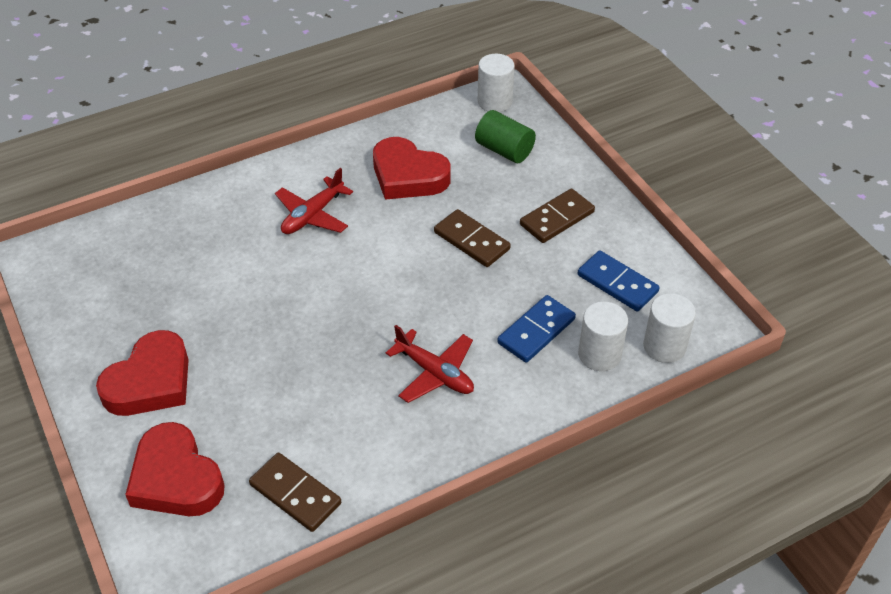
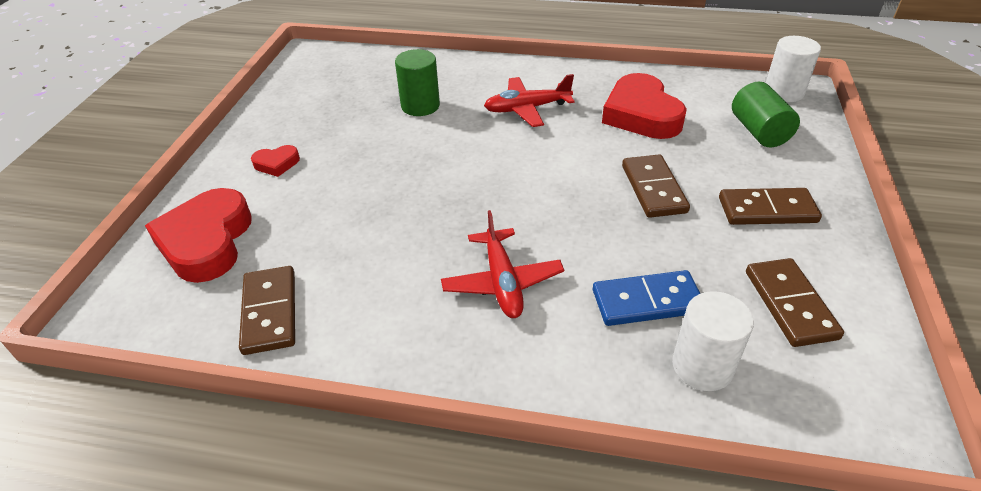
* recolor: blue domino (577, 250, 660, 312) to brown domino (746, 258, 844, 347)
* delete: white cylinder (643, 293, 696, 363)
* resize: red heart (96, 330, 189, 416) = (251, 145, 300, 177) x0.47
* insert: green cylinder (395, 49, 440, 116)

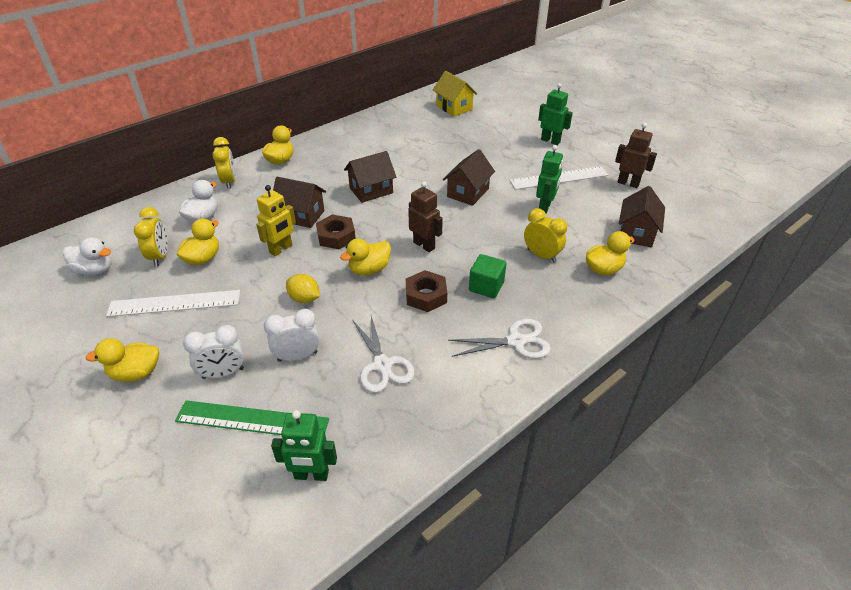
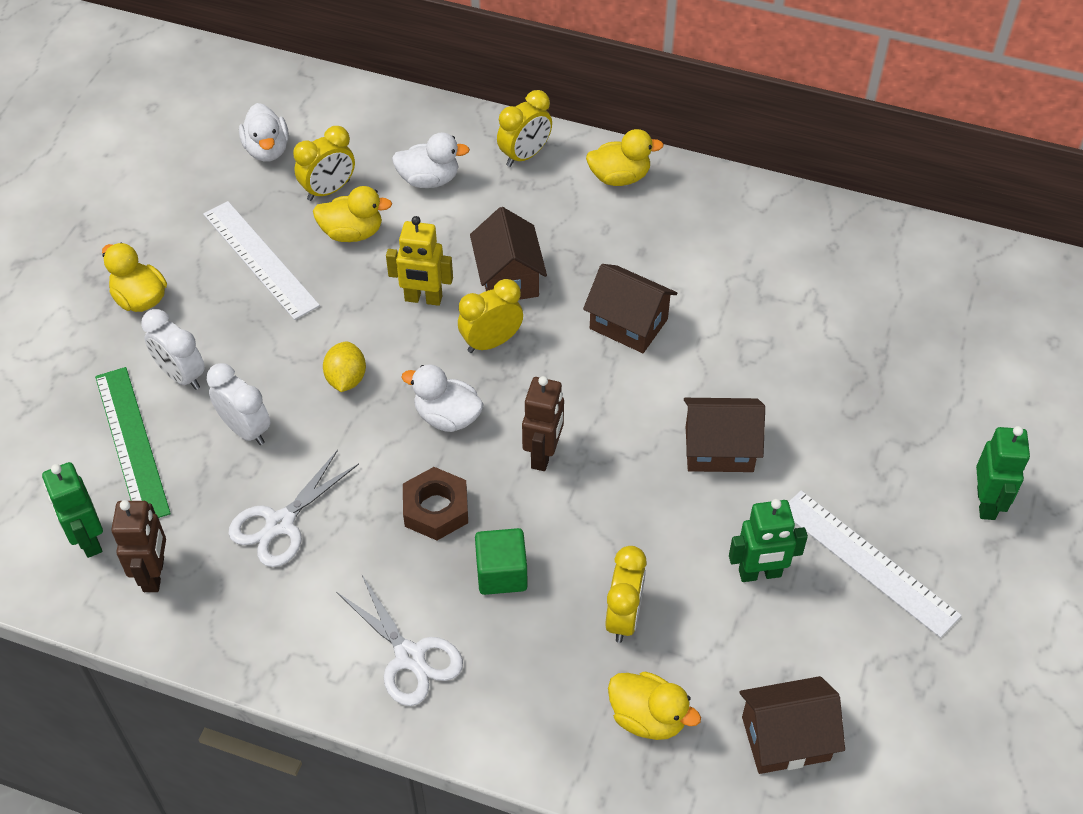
* delete: yellow house (433, 71, 477, 117)
* move: brown robot (615, 123, 657, 188) to (111, 500, 166, 592)
* replace: brown nut (316, 214, 356, 249) to yellow clock (458, 279, 523, 353)
* recolor: yellow duck (340, 239, 391, 275) to white duck (402, 365, 484, 432)

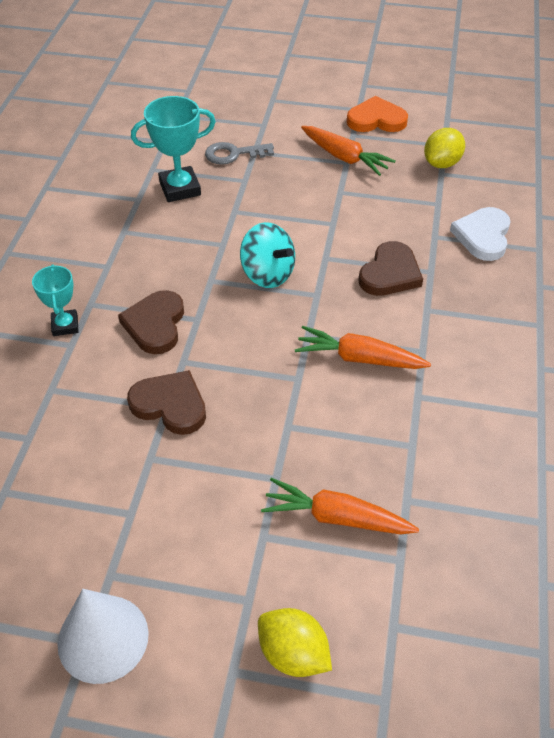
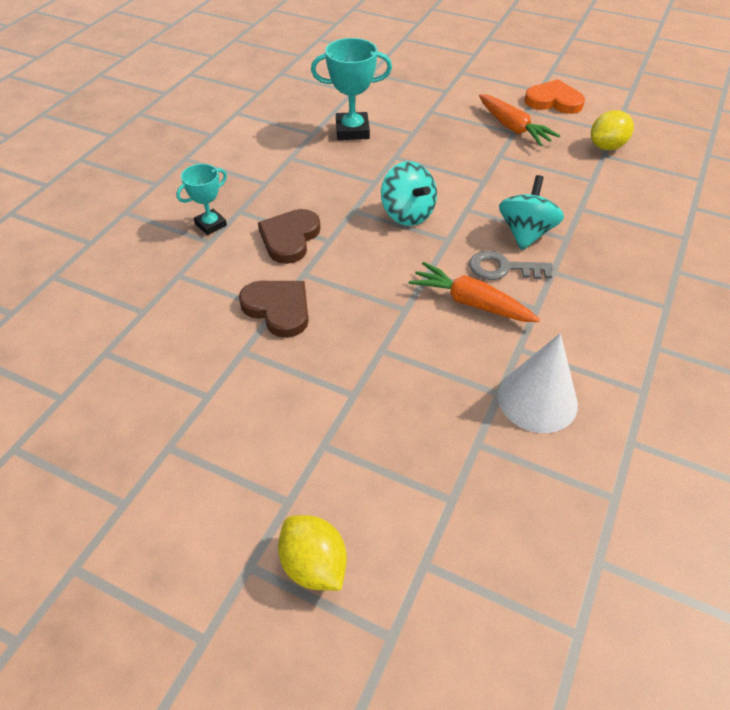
* move: grey key (205, 142, 274, 165) to (469, 251, 553, 280)
* delete: white heart (450, 207, 511, 261)
* replace: brown heart (358, 241, 423, 296) to turquoise spinning top (499, 175, 564, 250)
* rotate: turquoise trophy (32, 265, 79, 336) = (176, 164, 227, 235) 45 degrees clockwise
* delete: orange carrot (261, 478, 419, 535)
* move: white cone (57, 589, 149, 684) to (498, 333, 578, 433)

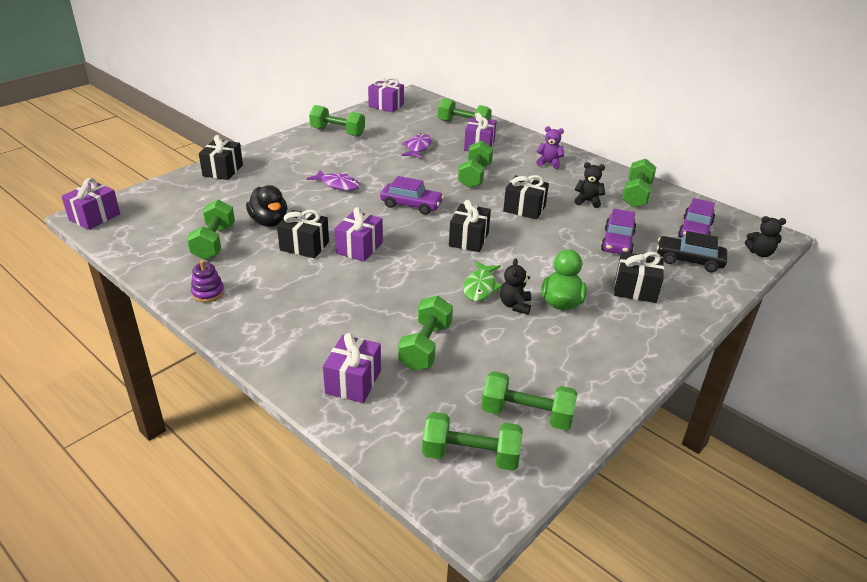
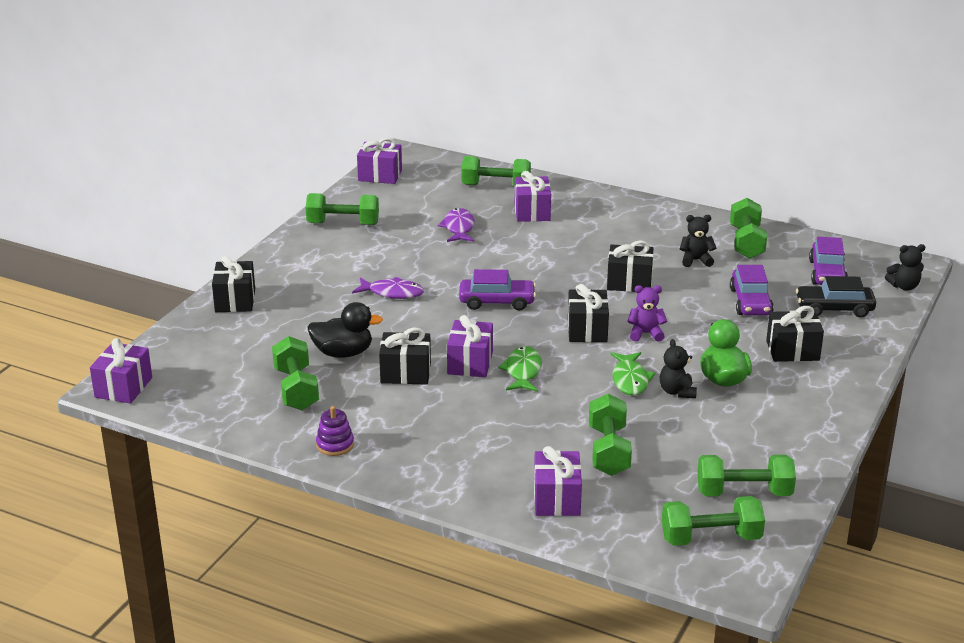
* move: purple teddy bear (536, 126, 564, 169) to (627, 285, 667, 342)
* delete: green dumbbell (458, 141, 493, 188)
* rotate: black duck (246, 185, 287, 227) = (307, 302, 383, 358) 45 degrees counterclockwise
* insert: green fish (498, 346, 542, 392)

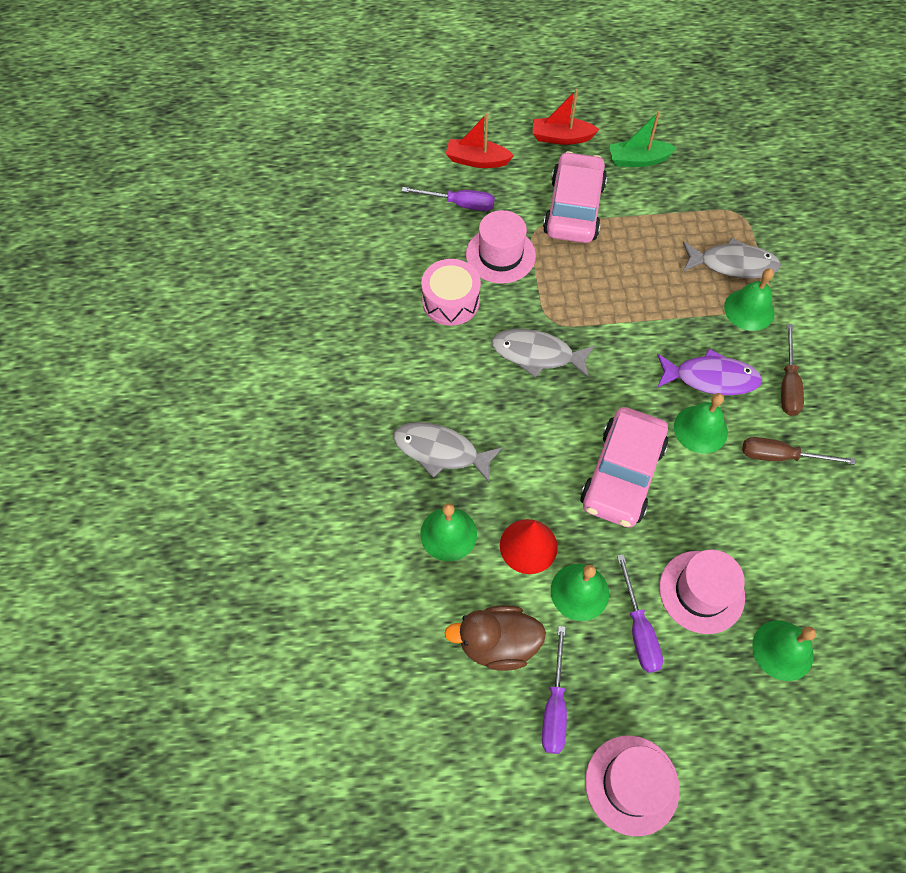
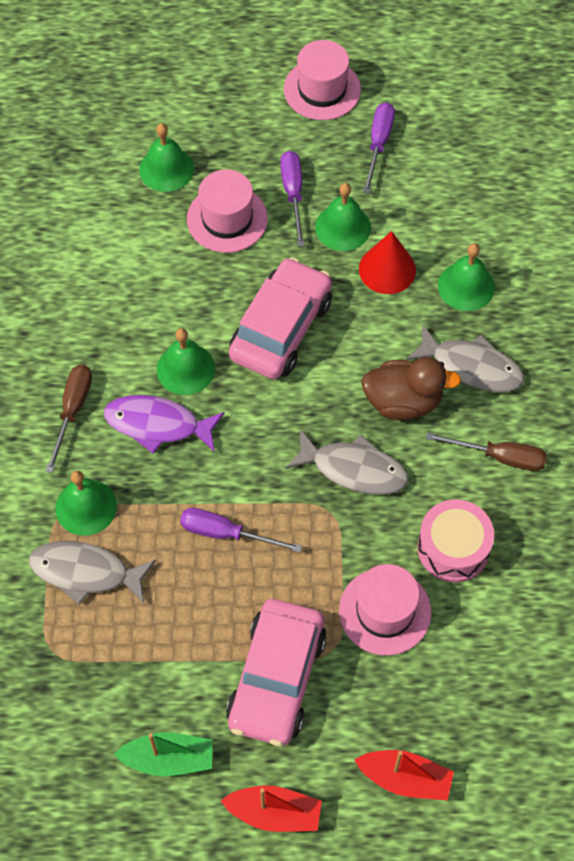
* move: purple screwdriver (402, 187, 495, 211) to (180, 508, 302, 553)
* move: brown screwdriver (742, 437, 856, 465) to (426, 432, 547, 471)
* move: brown duck (444, 605, 546, 671) to (361, 357, 461, 420)

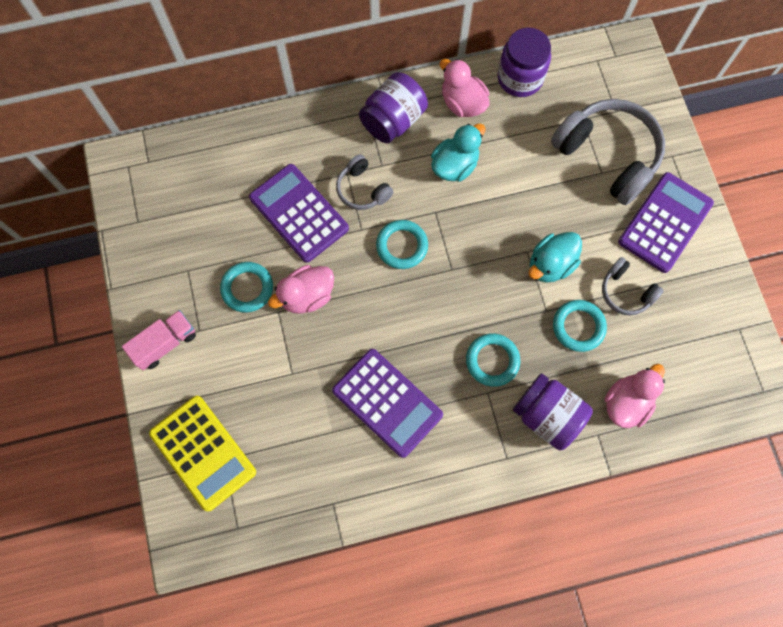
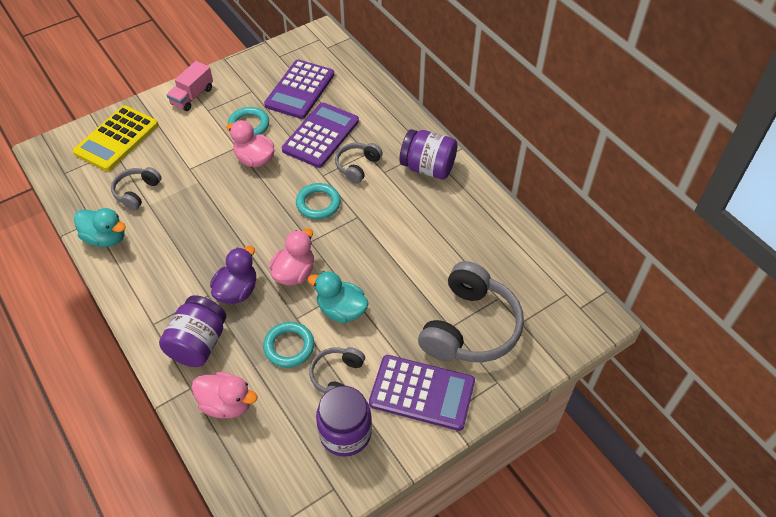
* move: purple jar (498, 28, 551, 97) to (316, 386, 372, 457)
* move: pink duck (440, 59, 490, 117) to (269, 229, 314, 286)
* move: turquoise duck (431, 123, 486, 182) to (74, 208, 126, 247)
* rotate: pink truck (122, 310, 196, 370) = (167, 61, 213, 111) 90 degrees clockwise
* replace: turquoise ring (466, 333, 520, 387) to purple duck (210, 246, 256, 304)
* move: purple calculator (332, 349, 443, 458) to (264, 59, 334, 119)
* insert: grey headphones (111, 167, 161, 211)

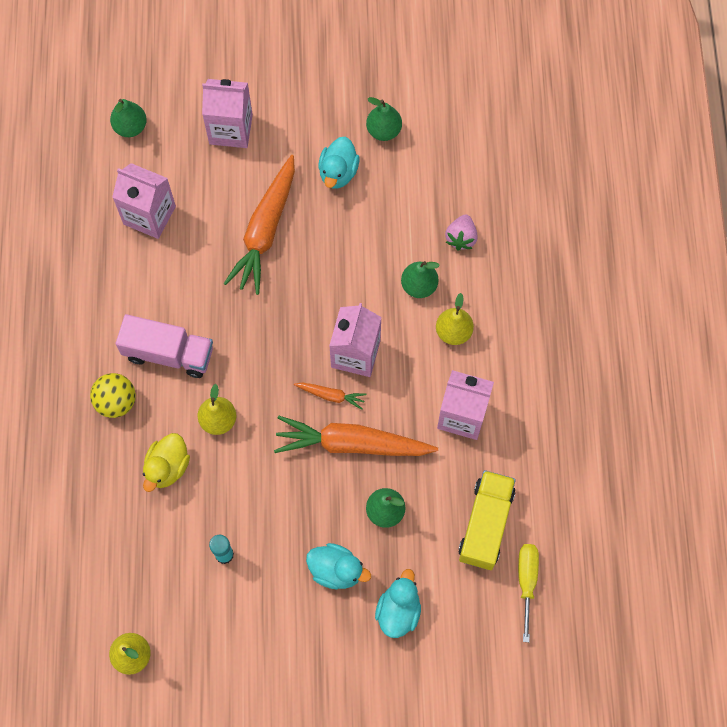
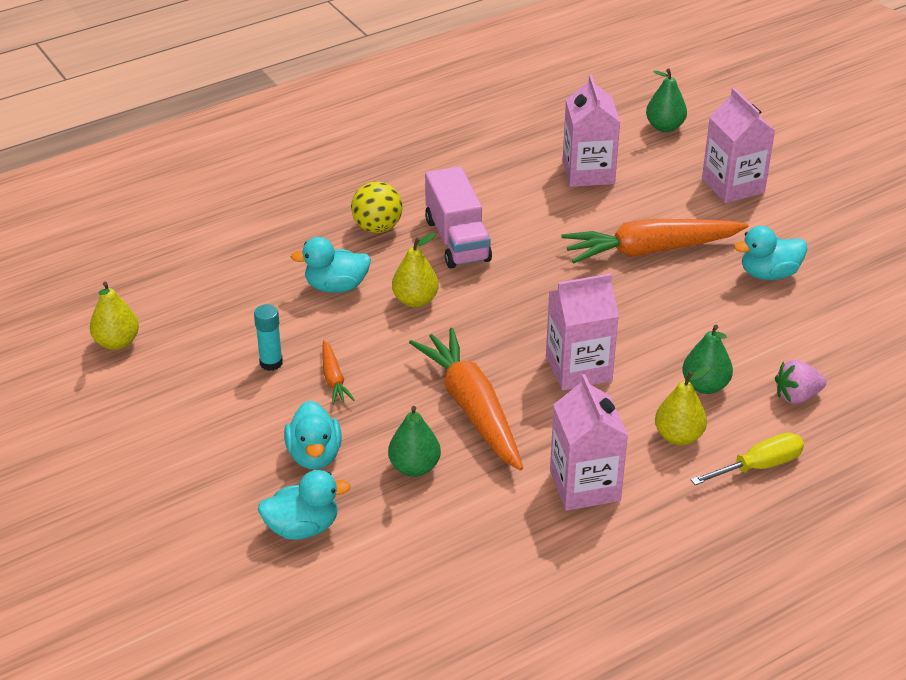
* delete: green pear (366, 97, 402, 141)
* move: orange carrot (294, 383, 367, 410) to (322, 340, 355, 405)
* recolor: yellow duck (143, 433, 190, 492) to turquoise duck (291, 237, 371, 293)
* delete: yellow truck (458, 470, 516, 570)
* move: yellow screwdriver (518, 544, 539, 642) to (691, 433, 804, 485)

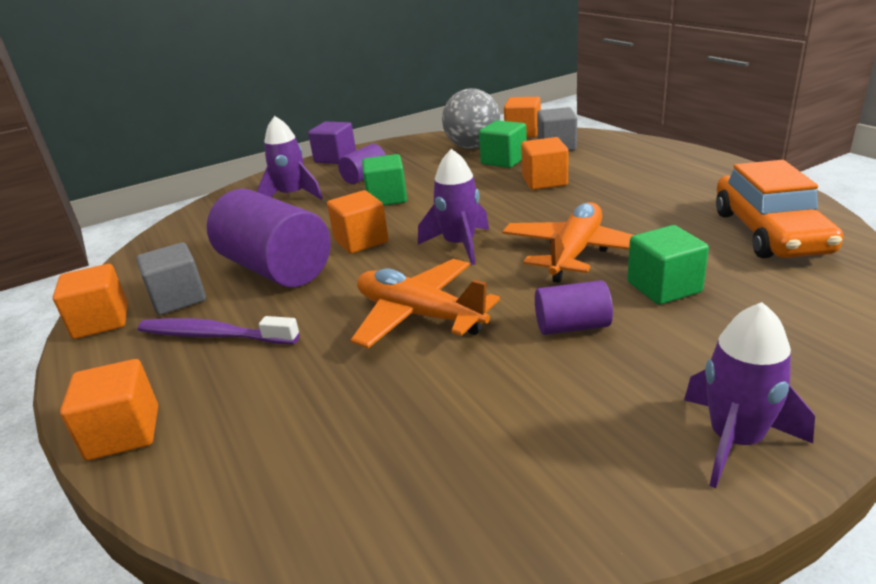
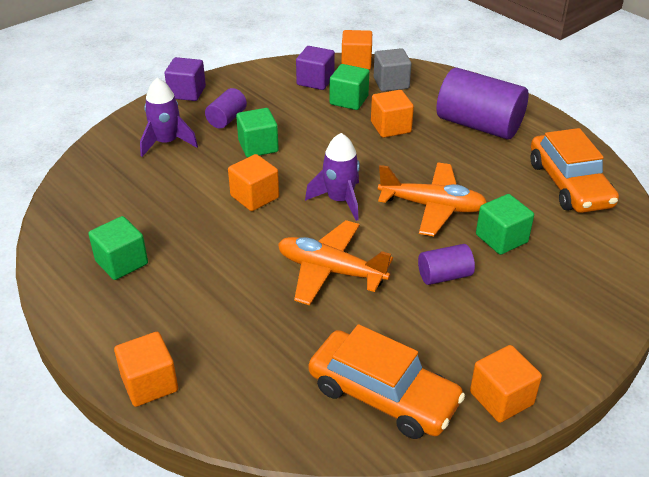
* replace: grey ball (442, 88, 500, 149) to purple cube (296, 46, 335, 90)
* move: purple cylinder (207, 189, 331, 287) to (436, 68, 528, 140)
* rotate: orange plane (502, 202, 633, 283) = (378, 162, 487, 236) 90 degrees clockwise
* recolor: grey cube (136, 242, 206, 315) to green cube (88, 216, 148, 280)
* move: orange cube (53, 264, 128, 339) to (470, 345, 542, 423)
* delete: purple rocket (684, 302, 815, 488)
* delete: purple toothbrush (138, 316, 300, 344)
* insert: orange car (309, 324, 465, 439)

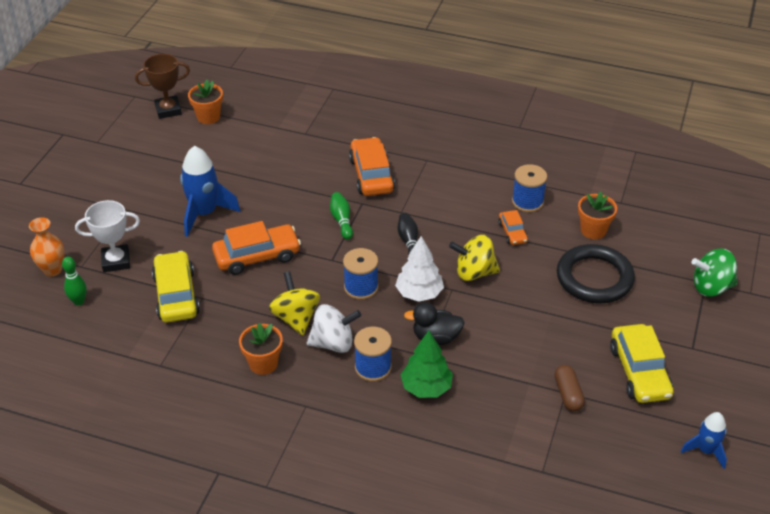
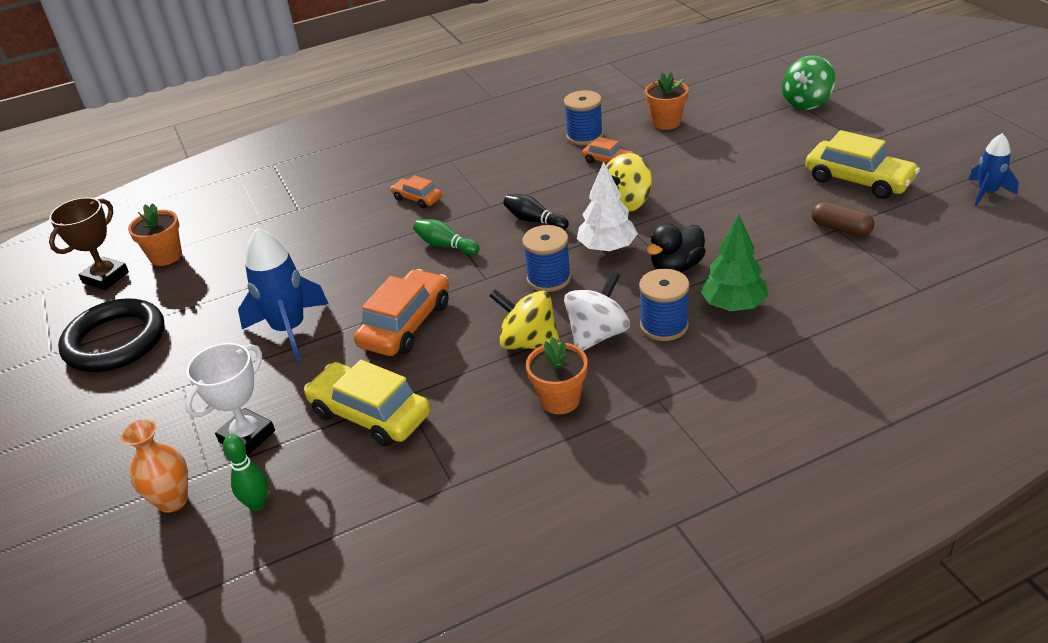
* resize: orange car (349, 137, 395, 196) = (391, 175, 442, 209) x0.54
* move: black ring (557, 244, 635, 303) to (58, 298, 165, 372)

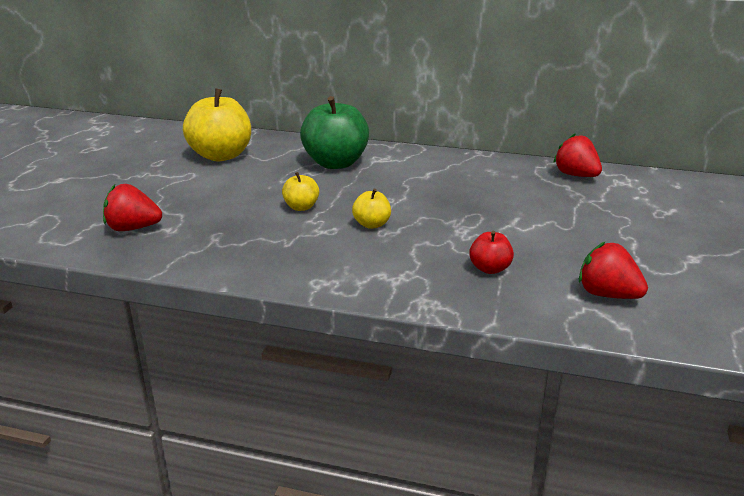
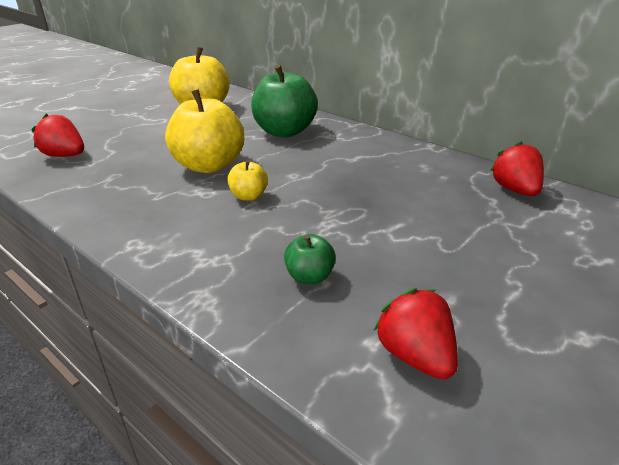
* resize: yellow apple (282, 172, 319, 211) = (165, 89, 244, 173) x2.08
* recolor: red apple (469, 231, 514, 274) to green apple (284, 234, 336, 284)

